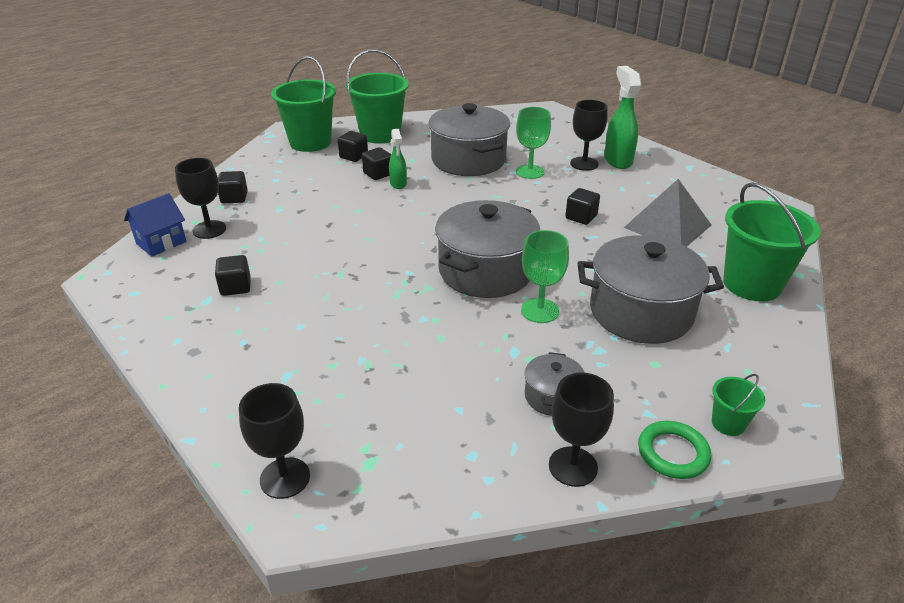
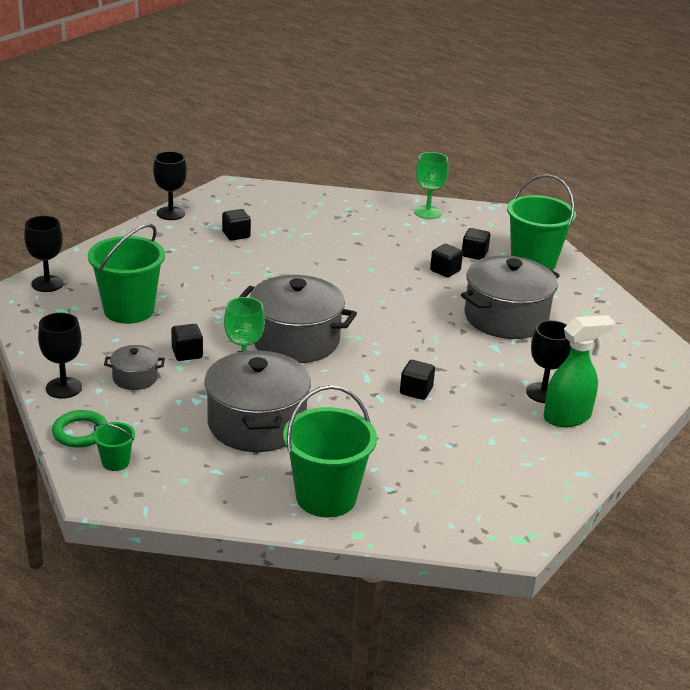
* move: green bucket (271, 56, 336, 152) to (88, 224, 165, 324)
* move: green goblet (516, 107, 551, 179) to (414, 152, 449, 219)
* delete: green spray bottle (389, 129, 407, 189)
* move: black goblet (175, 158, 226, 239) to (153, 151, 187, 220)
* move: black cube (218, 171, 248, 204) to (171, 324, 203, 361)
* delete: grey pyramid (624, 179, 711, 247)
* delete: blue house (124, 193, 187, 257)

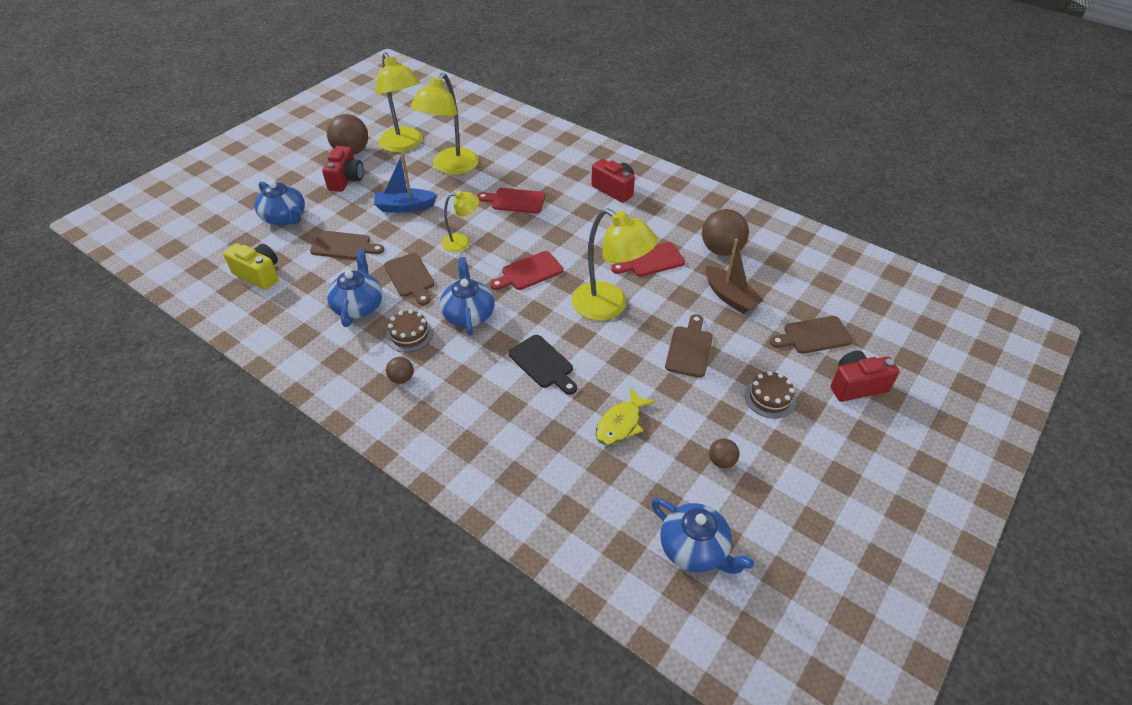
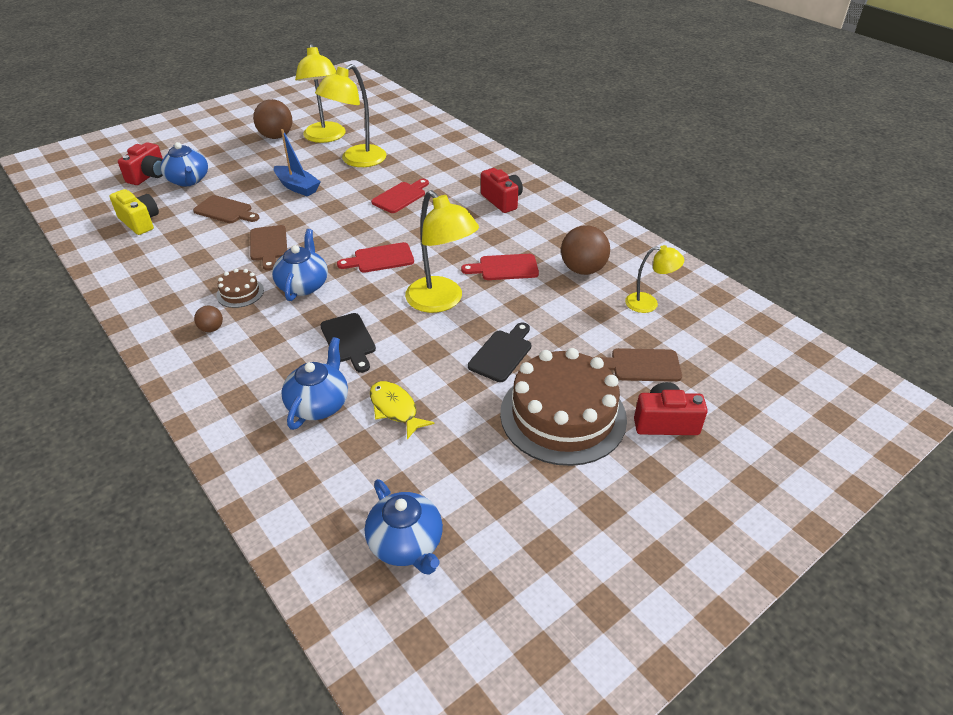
* move: red camera (322, 146, 364, 192) to (118, 142, 163, 185)
* rotate: blue boat (374, 154, 437, 212) = (274, 129, 321, 197) 150 degrees counterclockwise
* rotate: red cutting board (477, 188, 545, 214) = (371, 179, 429, 213) 105 degrees clockwise
* move: yellow lamp (442, 191, 480, 252) to (625, 245, 684, 313)
* delete: brown boat (706, 239, 764, 314)
* move: blue teapot (327, 249, 383, 327) to (281, 337, 348, 430)
* recolor: brown cutting board (665, 314, 713, 378) to black cutting board (468, 323, 531, 382)
* resize: brown cake (745, 371, 796, 418) = (500, 348, 627, 466) x2.28
* rotate: yellow fish (595, 387, 656, 445) = (370, 381, 434, 439) 90 degrees clockwise
* delete: brown ball (709, 438, 740, 468)

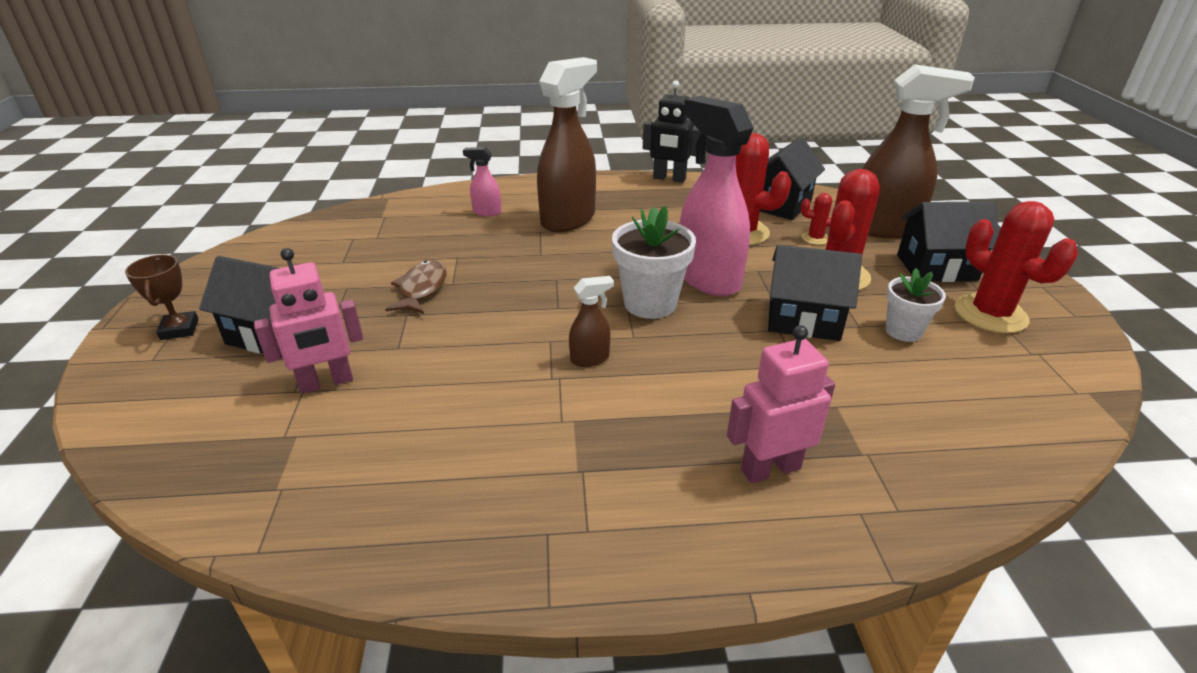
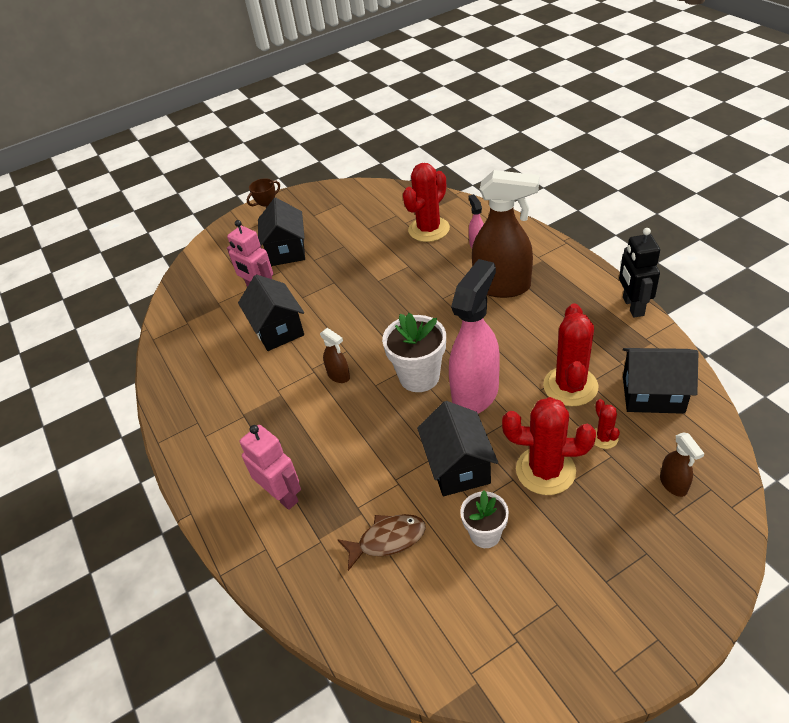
* resize: brown spray bottle (862, 64, 975, 239) = (660, 433, 705, 497) x0.45
* move: red cactus (955, 201, 1078, 333) to (403, 163, 450, 242)
* move: black house (897, 202, 999, 282) to (238, 275, 304, 351)
* move: brown fish (385, 260, 447, 314) to (337, 514, 426, 571)

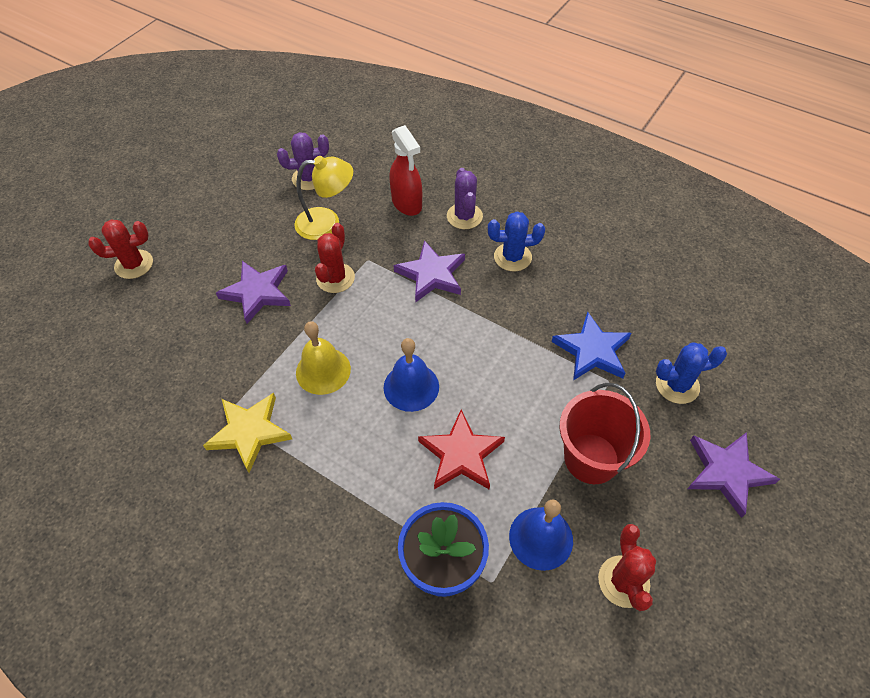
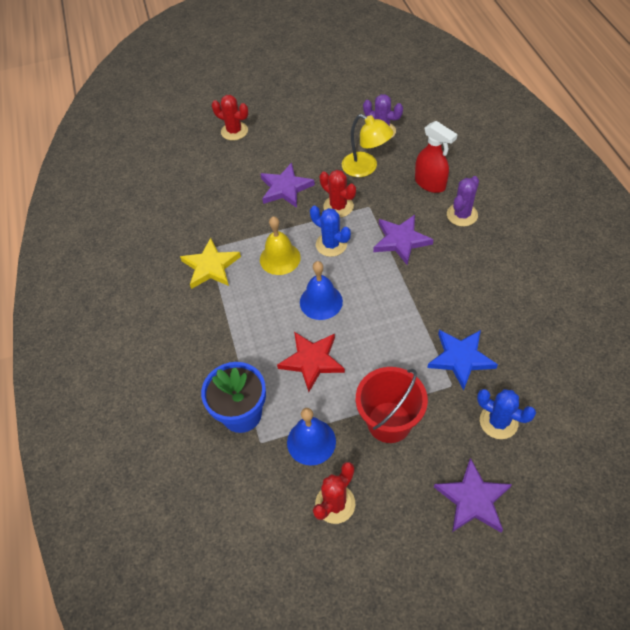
* rotate: red spray bottle (389, 125, 422, 216) = (415, 121, 457, 193) 60 degrees counterclockwise
* move: blue cactus (488, 212, 545, 271) to (310, 206, 351, 257)
* rotate: red cactus (315, 223, 355, 293) = (320, 170, 356, 218) 75 degrees clockwise

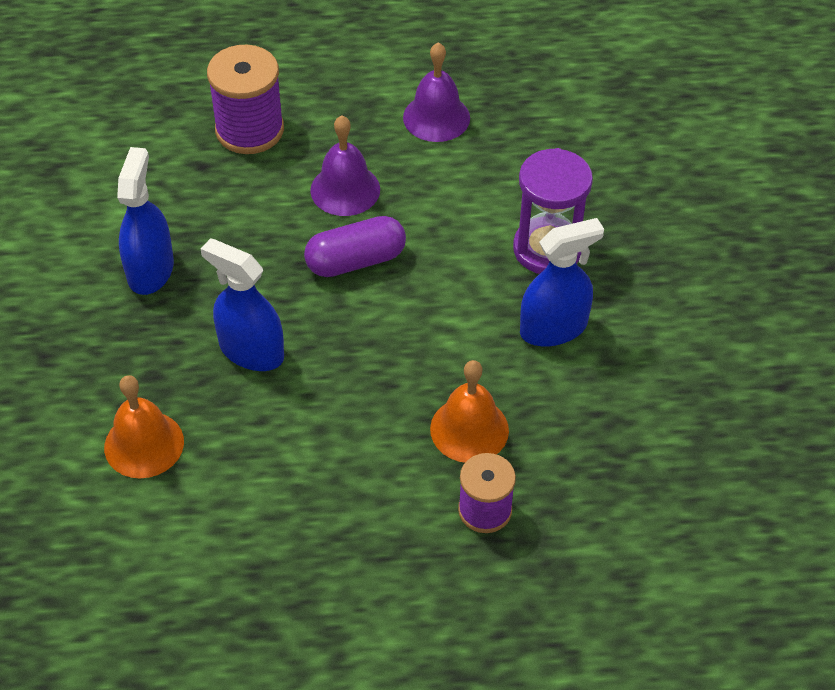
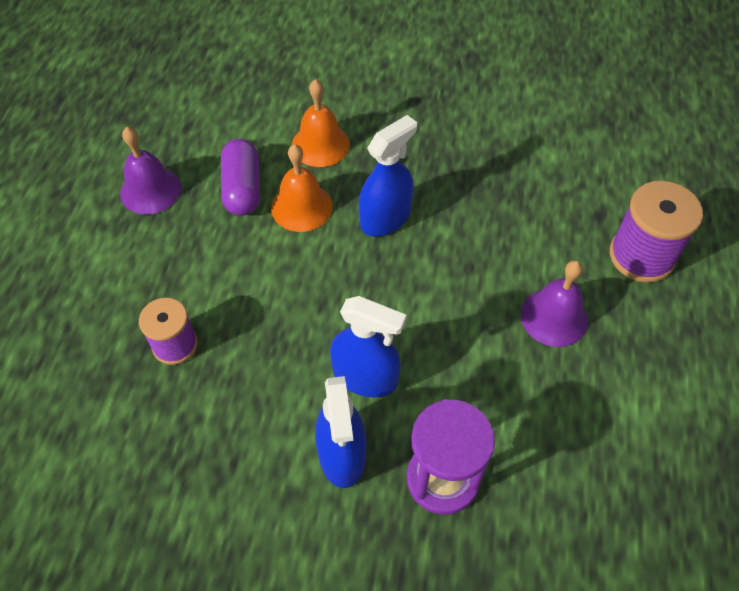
* move: purple bell (403, 42, 470, 142) to (120, 127, 181, 215)
* move: blue spray bottle (117, 147, 174, 295) to (330, 296, 406, 397)
* move: purple capsule (304, 216, 406, 277) to (221, 139, 260, 216)
* move: orange bell (430, 360, 509, 463) to (271, 144, 333, 232)

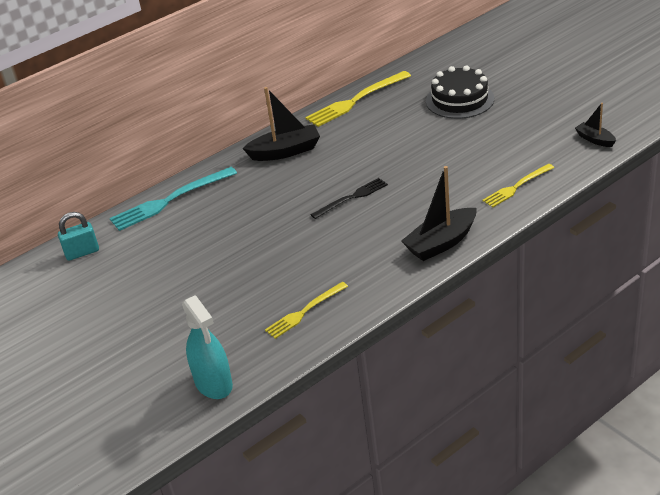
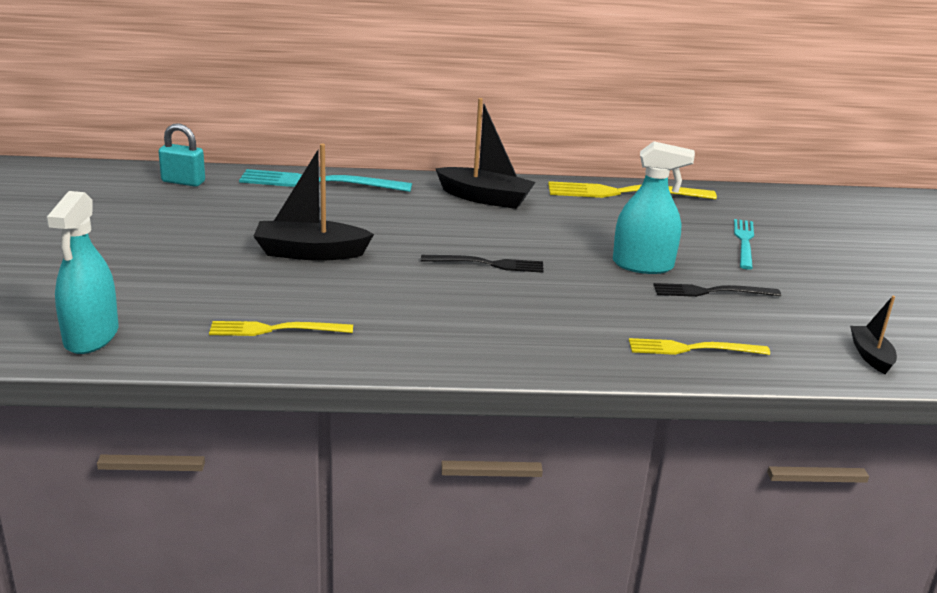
* replace: black cake (426, 65, 494, 119) to turquoise fork (734, 219, 754, 270)
* move: black boat (401, 166, 476, 261) to (254, 144, 374, 261)
* insert: turquoise spray bottle (613, 141, 695, 274)
* insert: black fork (653, 283, 781, 297)

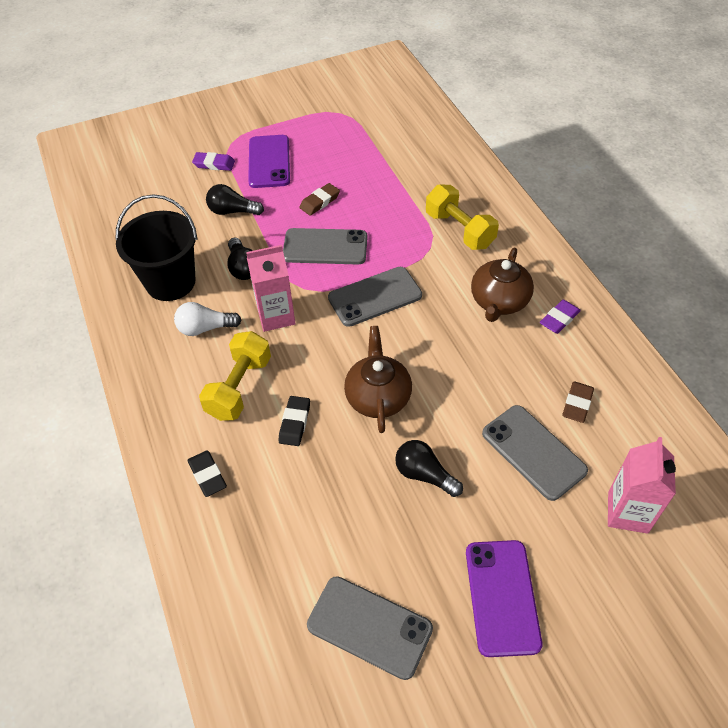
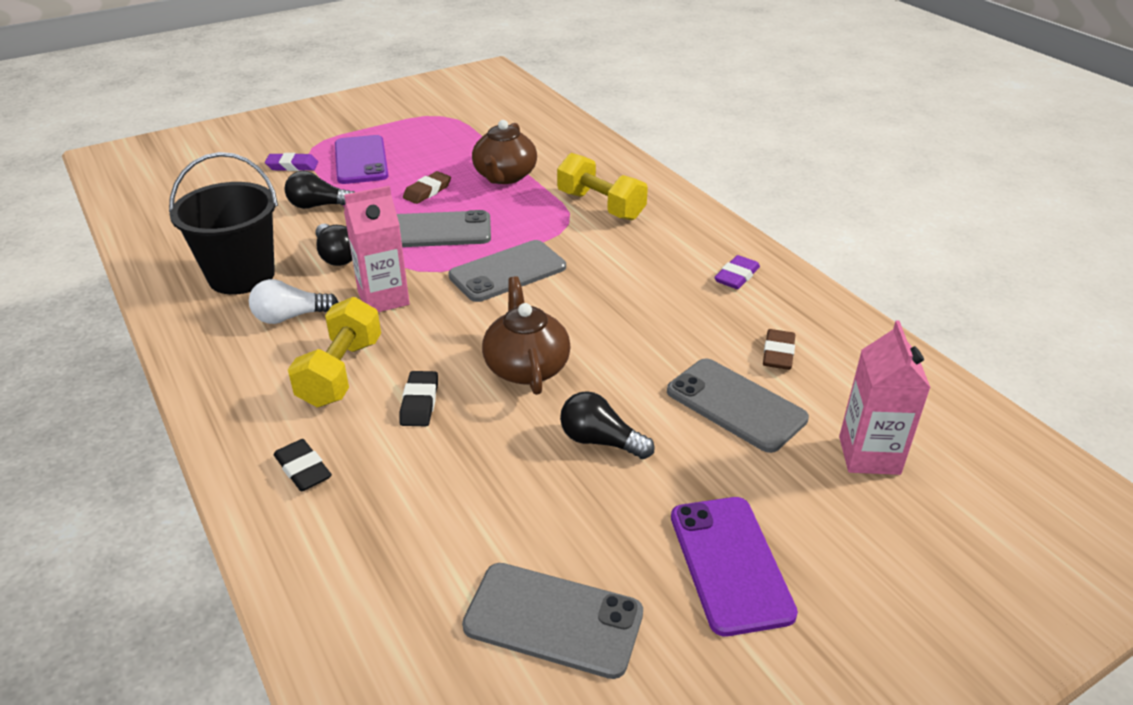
* move: brown teapot (471, 248, 534, 322) to (472, 120, 537, 184)

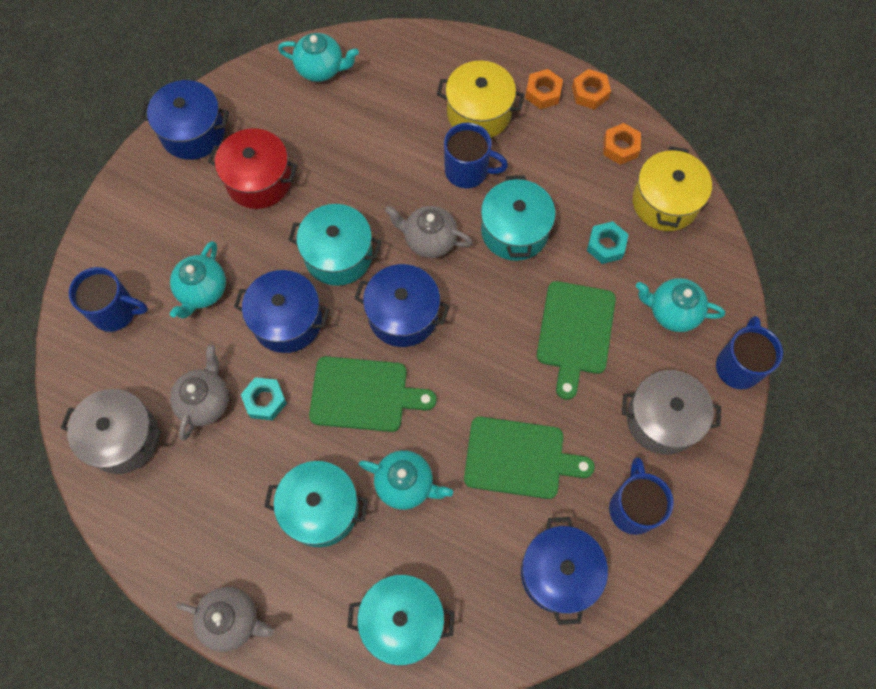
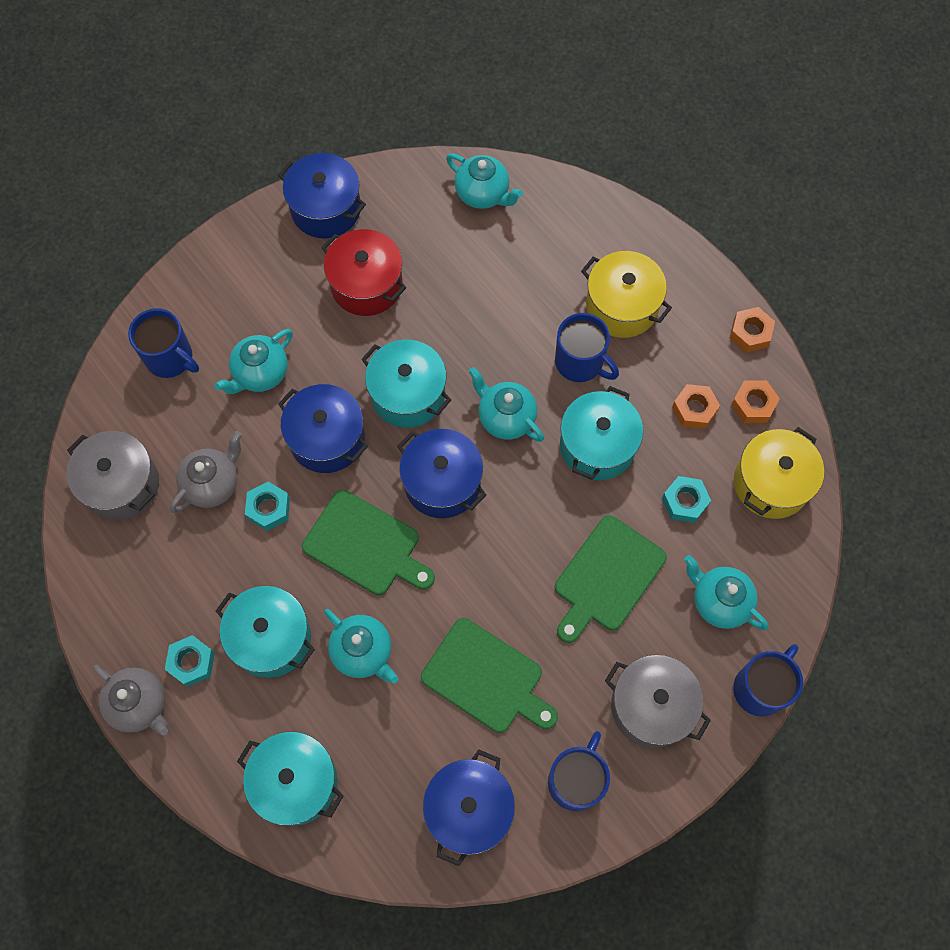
* move: orange nut (525, 69, 563, 109) to (672, 384, 720, 429)
* recolor: grey teapot (385, 206, 472, 258) to turquoise teapot (469, 367, 544, 442)
* insert: turquoise nut (165, 635, 215, 687)

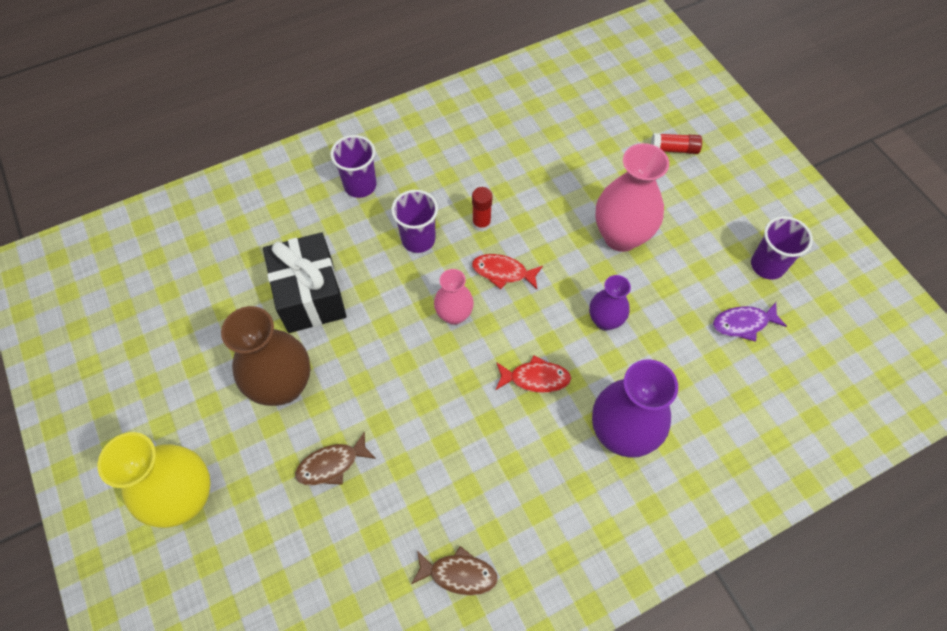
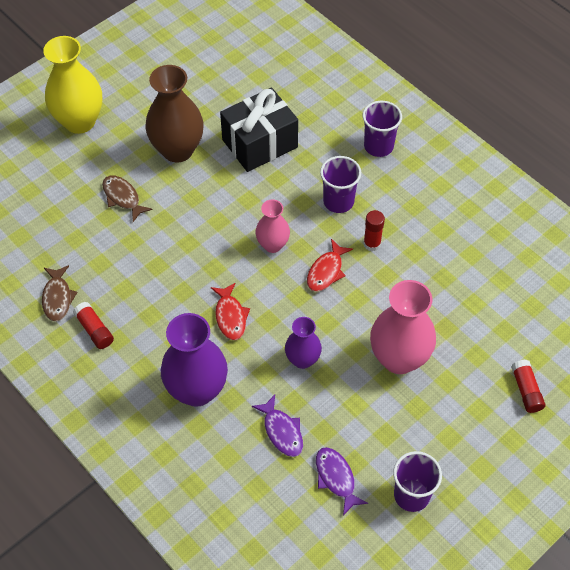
* rotate: red fish (472, 254, 543, 289) = (307, 239, 353, 292) 150 degrees counterclockwise
* insert: red glue stick (73, 302, 114, 349)
* insert: purple fish (251, 395, 303, 457)

